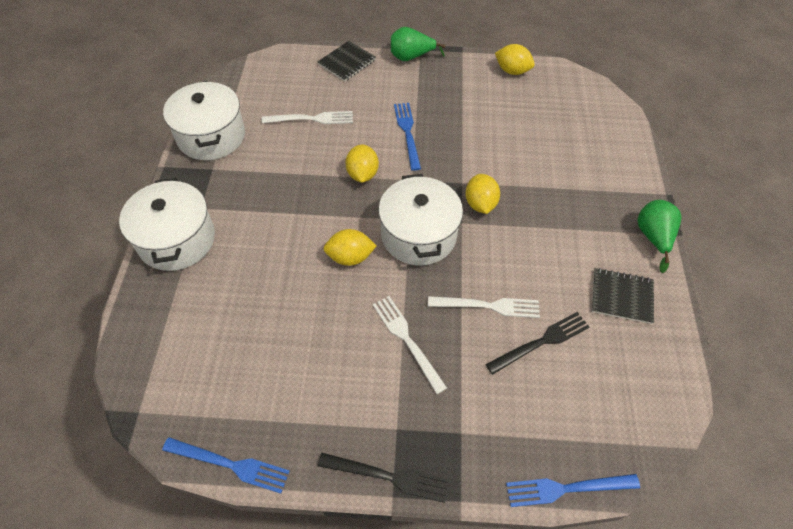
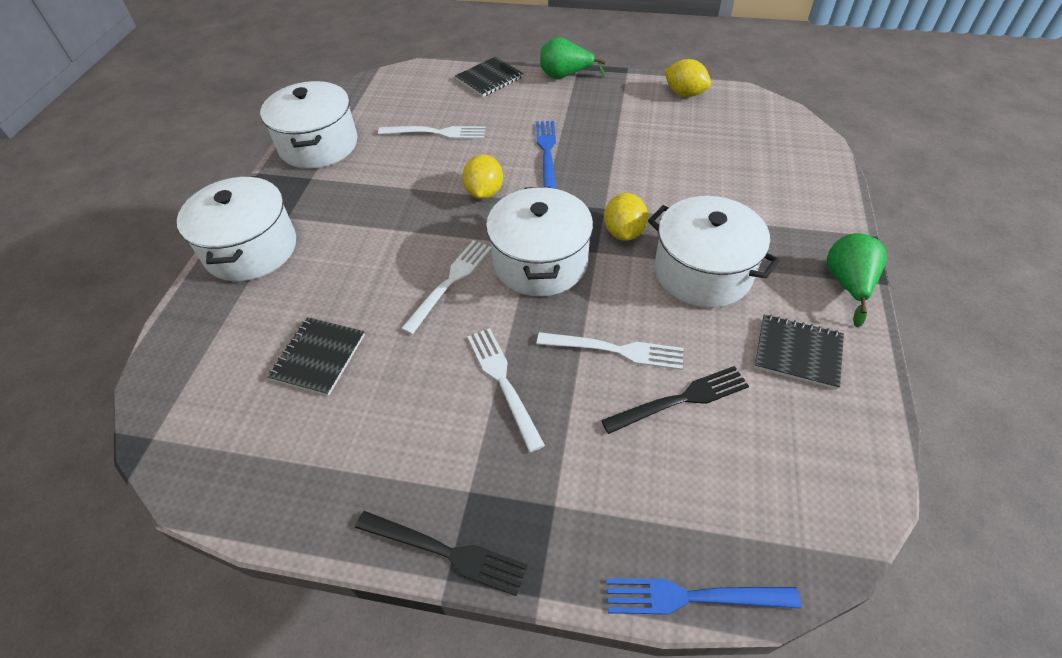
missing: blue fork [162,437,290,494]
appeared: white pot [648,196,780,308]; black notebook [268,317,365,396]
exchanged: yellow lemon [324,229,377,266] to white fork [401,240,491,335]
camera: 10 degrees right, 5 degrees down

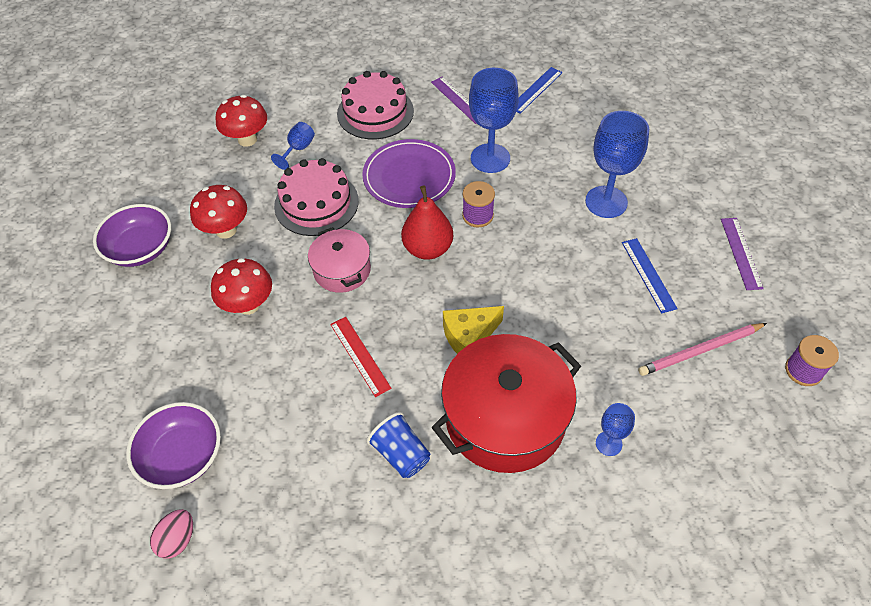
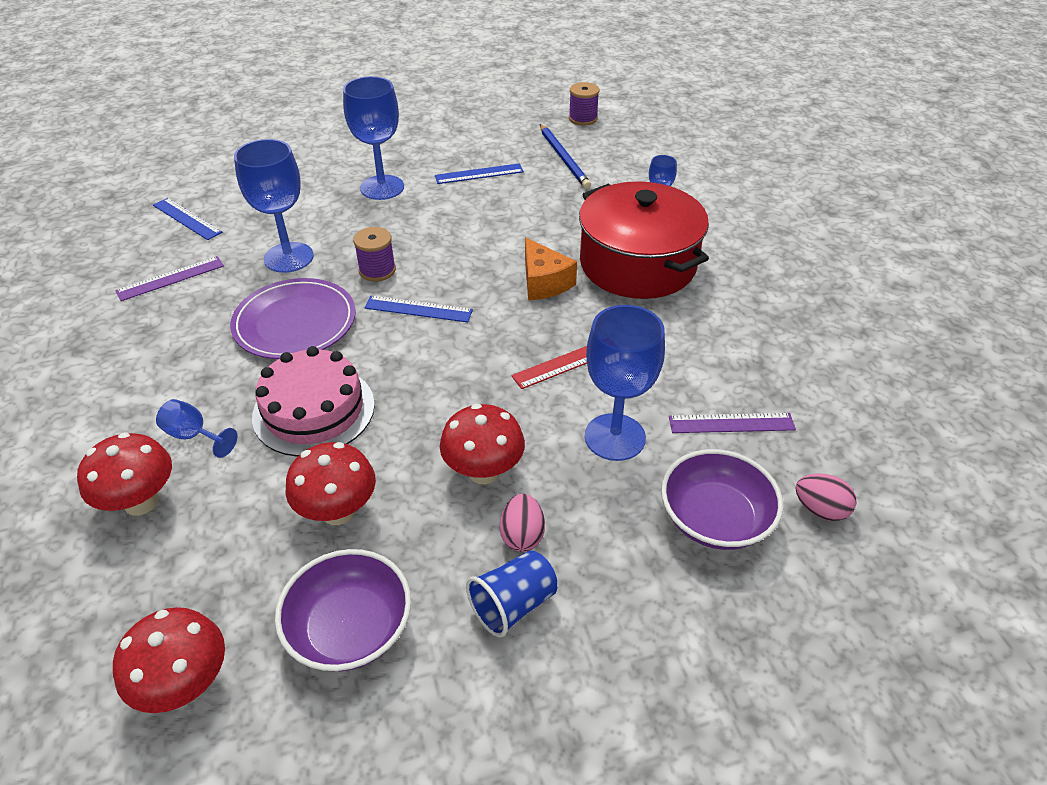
missing: pink cake [337,71,414,139]; pink pot [308,227,371,293]
appeared: blue goblet [585,305,665,461]; pink egg [500,494,545,552]; red mushroom [113,607,225,713]
relocated: purple ruler [721,218,764,290] to [669,413,796,433]; blue cup [367,412,430,478] to [466,550,557,637]
exchanged: red pear [401,185,453,260] to blue ruler [364,296,473,322]
colour: yellow cheese [443,306,504,354] to orange cheese [525,237,577,300]; pink pencil [638,323,767,376] to blue pencil [540,124,591,189]
camera: 90 degrees left, 10 degrees down

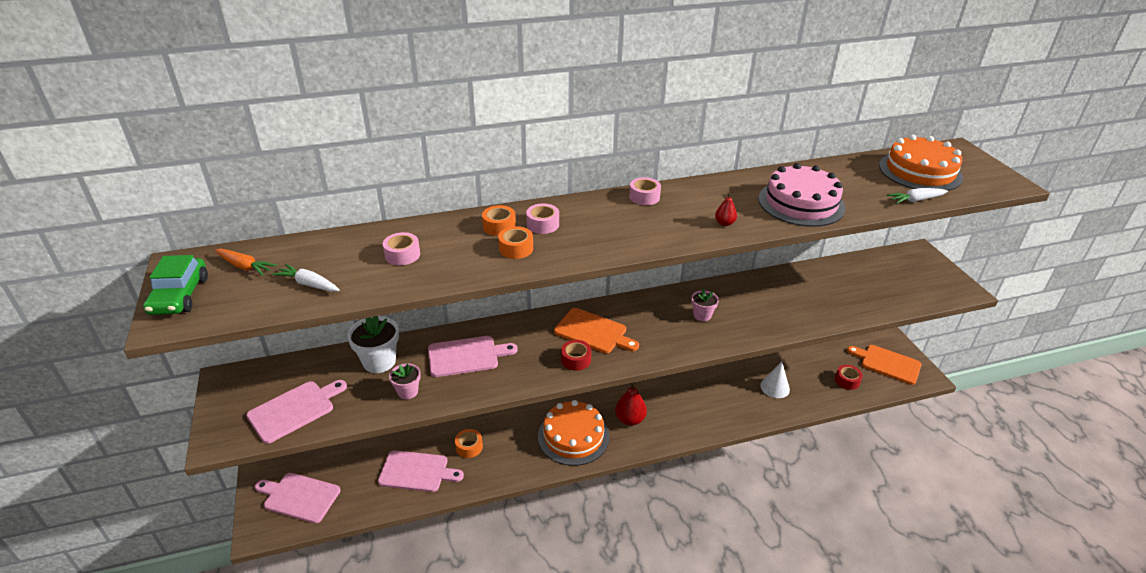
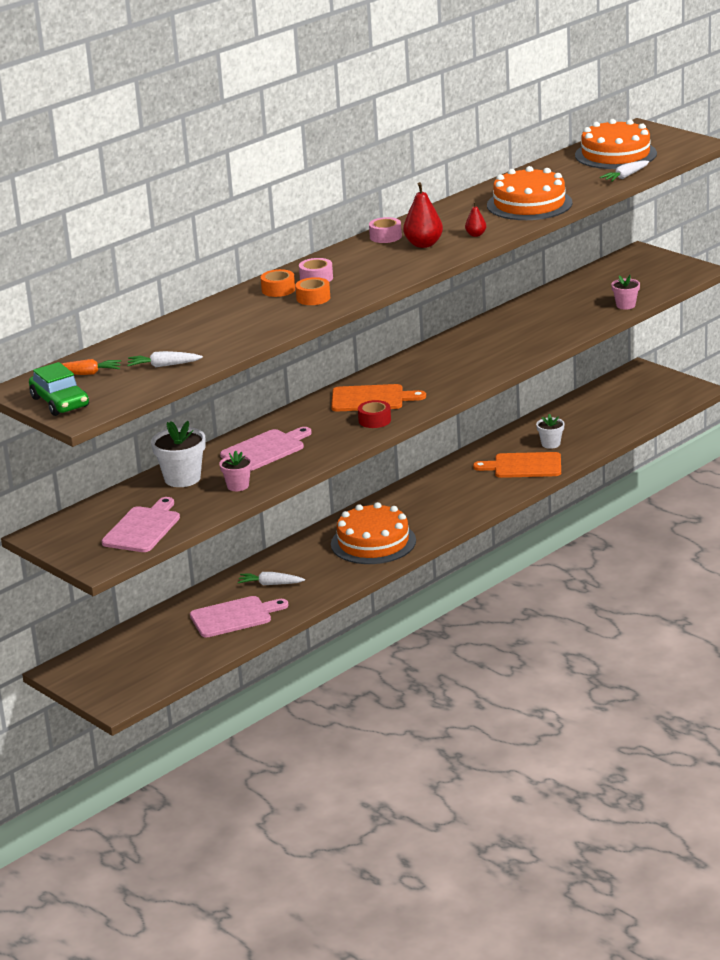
missing: pink tape [383,232,420,265]; red tape [835,365,863,390]; pink cutting board [255,473,340,524]
relocated: pink flower pot [691,289,719,321] to [611,275,640,310]; orange cutting board [847,345,922,385] to [473,452,561,478]; red pear [615,383,647,426] to [403,182,443,248]
exchanged: white cone [760,362,790,398] to white flower pot [536,414,565,449]; orange tape [455,429,483,458] to white carrot [238,572,305,585]
colour: pink cake [758,163,846,227] to orange cake [487,166,573,220]
camera: 25 degrees left, 10 degrees down

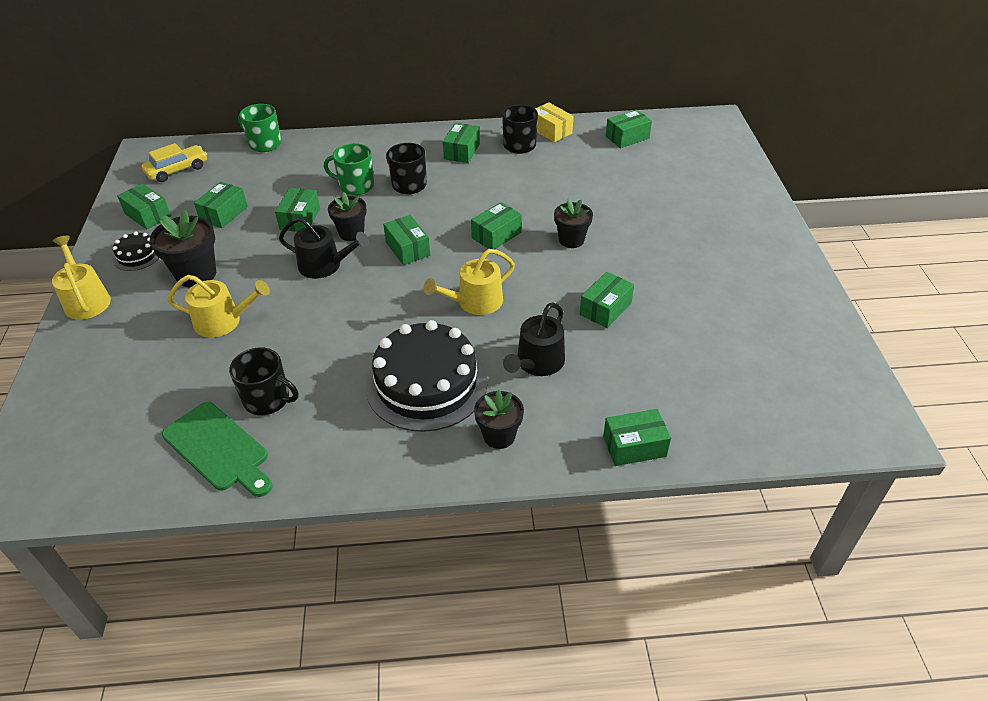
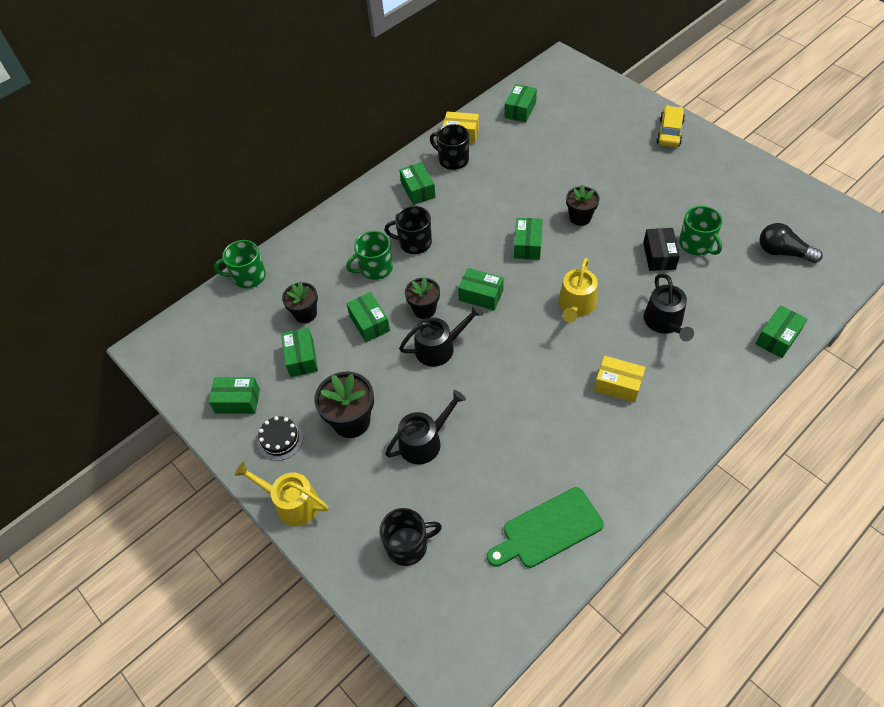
appeared: green mug [679,206,723,255]; black light bulb [759,223,823,263]
relocated: yellow car [141,143,207,182] to [656,106,685,147]; black mug [229,347,298,415] to [379,508,442,566]; black flower pot [474,390,524,449] to [282,281,318,323]
exchanged: black cake [366,320,488,432] to yellow box [594,356,646,403]
colour: green box [580,272,634,328] to black box [643,228,680,271]; yellow watering can [167,275,270,338] to black watering can [385,390,466,464]
spun: green cutting board [162,402,272,497] = [487,487,604,568] 150 degrees clockwise
camera: 35 degrees left, 10 degrees up

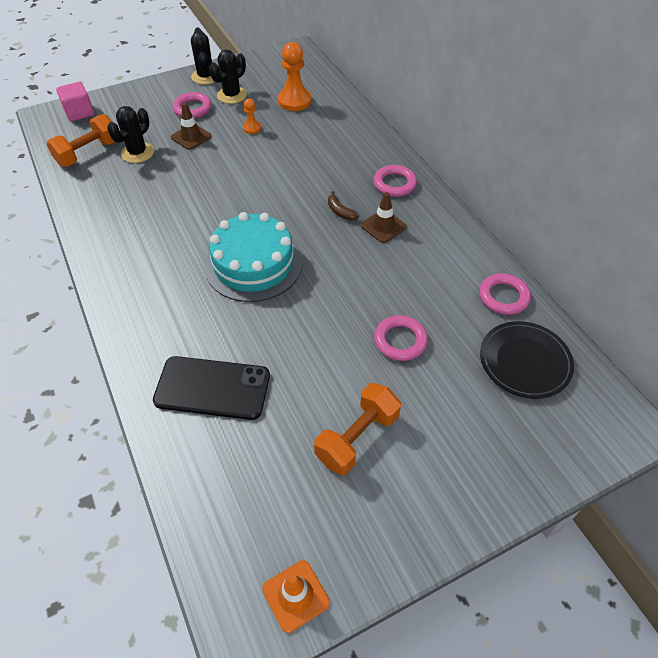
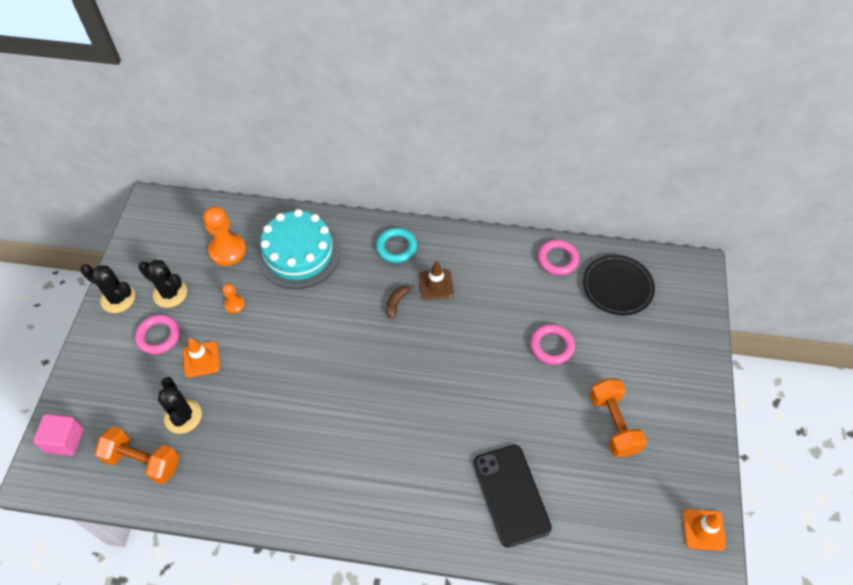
relocated: turquoise cake [204,212,303,302] to [257,209,341,289]
colour: brown traffic cone [171,103,212,150] to orange traffic cone [183,338,220,377]; pink ring [374,165,417,197] to turquoise ring [376,228,417,263]
spun: black cactus [209,50,247,104] = [139,260,187,308] 45 degrees counterclockwise; orange dumbbell [46,114,115,167] = [95,426,179,484] 60 degrees counterclockwise; brown banana [328,191,359,221] = [386,285,415,319] 120 degrees clockwise; black phone [153,356,270,420] = [473,445,552,548] 60 degrees counterclockwise
camera: 55 degrees left, 5 degrees up

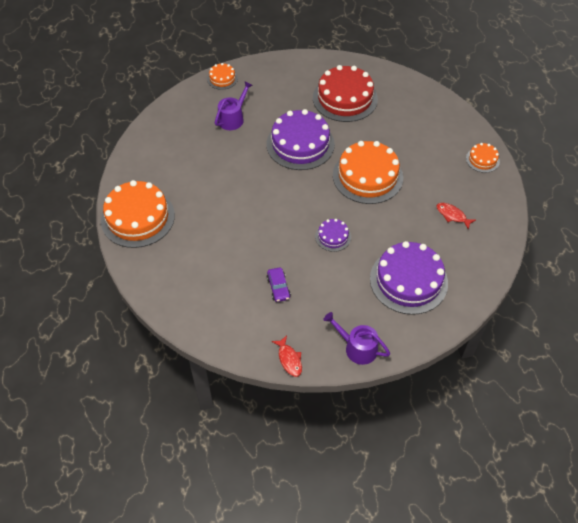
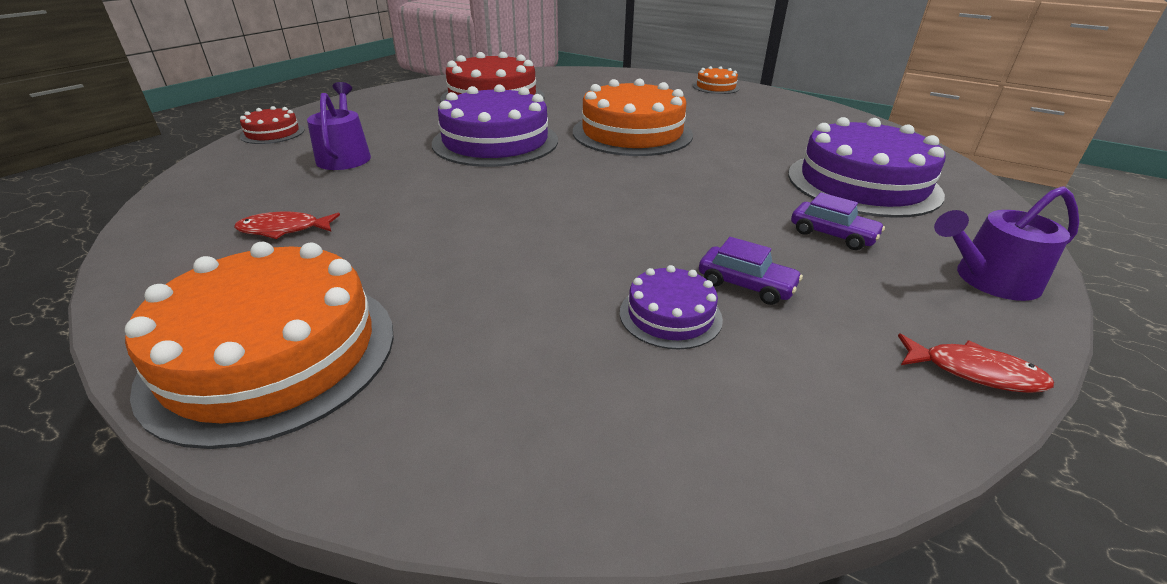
appeared: purple car [791,192,885,250]
relocated: red fish [436,203,476,230] to [234,212,340,239]; purple cake [315,219,351,252] to [620,265,723,349]
colour: orange cake [207,63,238,90] to red cake [240,106,305,144]
camera: 45 degrees left, 20 degrees down

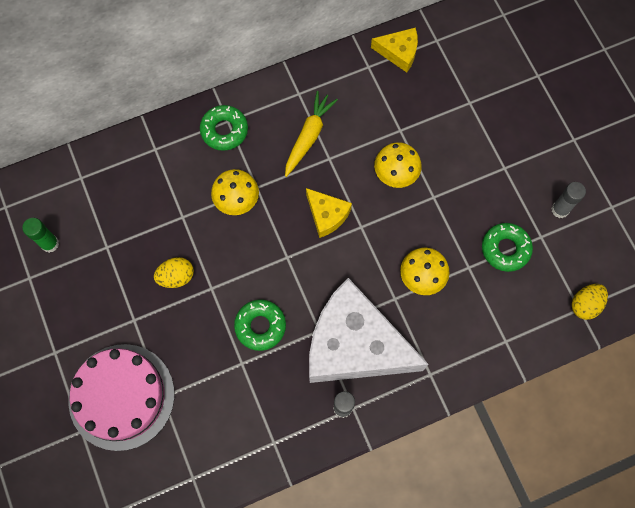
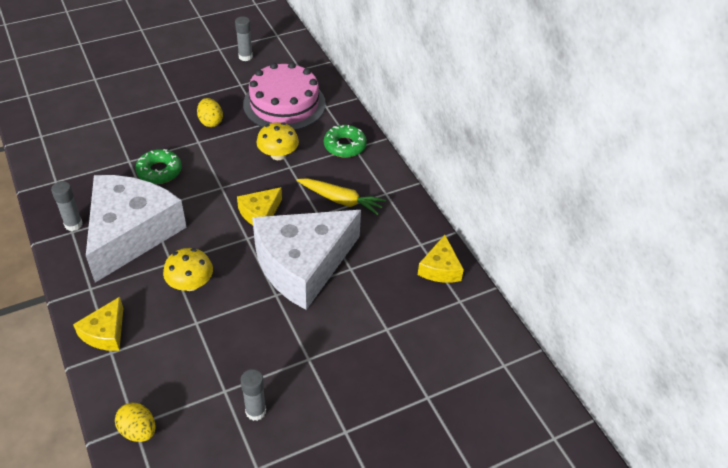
missing: green donut [482,223,533,272]
appeared: yellow cheese [73,297,123,351]
relocated: pink cake [68,344,175,451] to [243,62,326,130]
exchanged: yellow mushroom [374,142,422,188] to white cheese [252,210,361,310]
colour: green glue stick [22,218,59,253] to grey glue stick [235,16,253,61]
camera: 85 degrees right, 25 degrees down

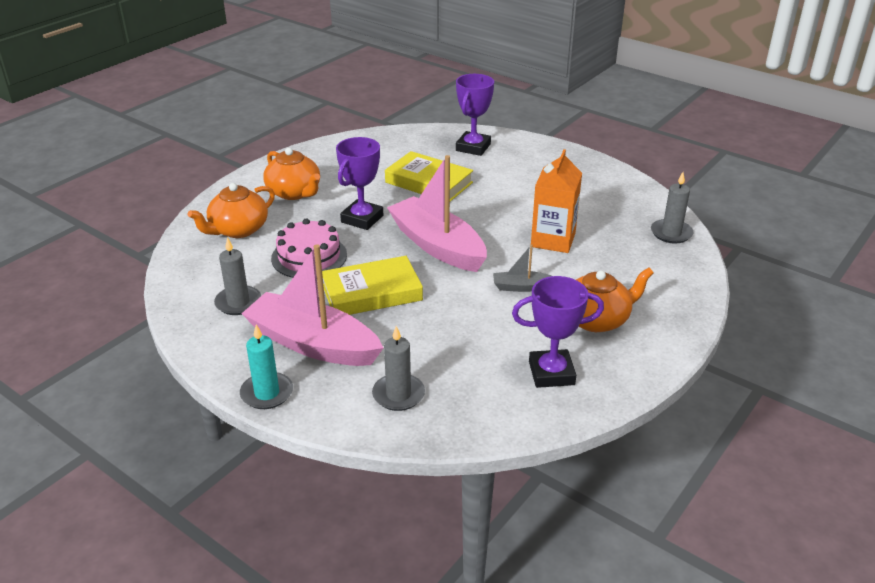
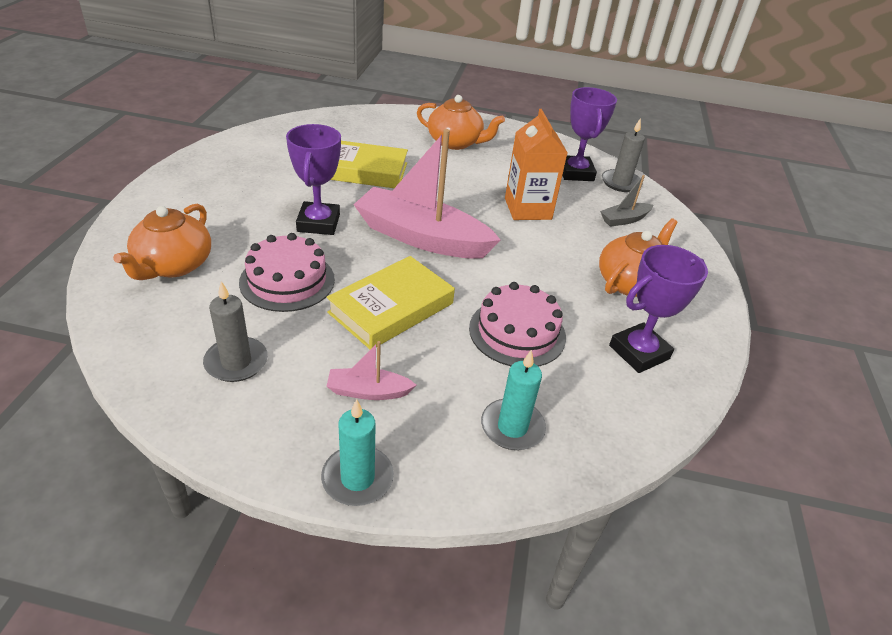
appeared: pink cake [469,282,566,367]
relocated: purple trophy [456,74,494,156] to [562,87,617,181]; orange teapot [263,148,320,200] to [417,95,505,150]; grey boat [493,244,551,292] to [600,175,653,227]
colour: grey candle [372,326,425,411] to turquoise candle [481,350,546,450]
size: pink boat [241,244,383,366] = [326,341,416,400] x0.45
camera: 30 degrees left, 5 degrees up

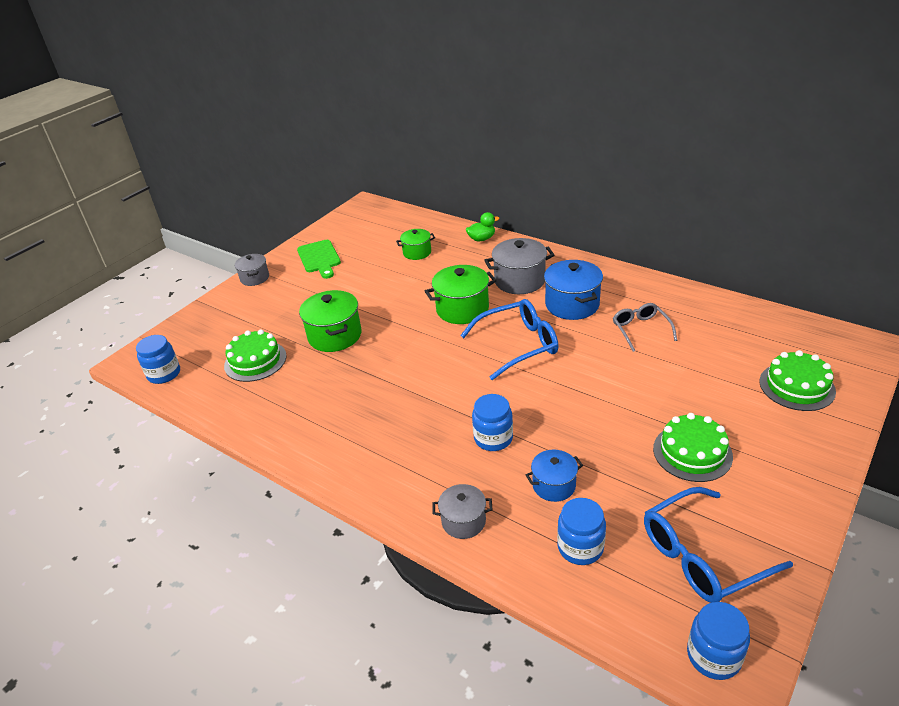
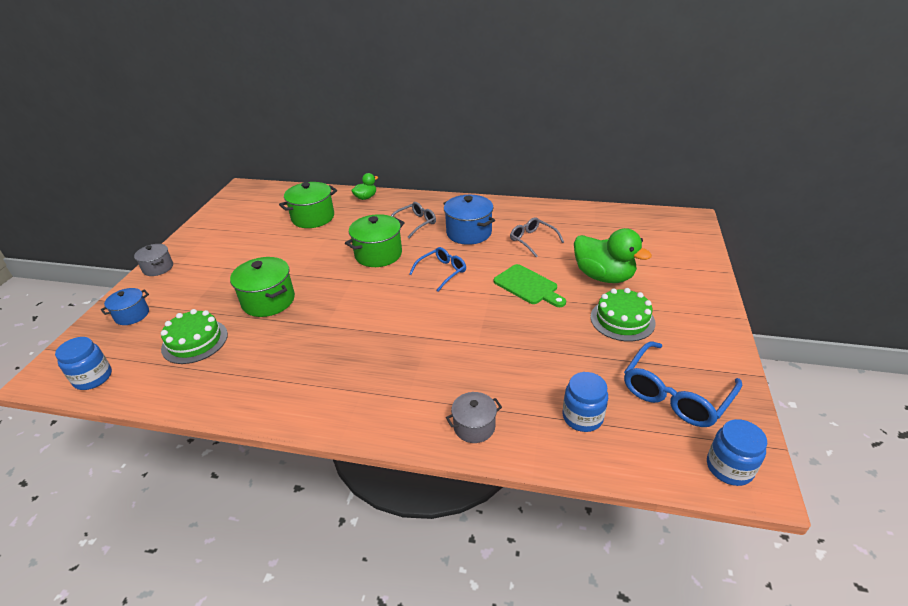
missing: green cake [760,350,836,411]; blue jar [472,394,513,451]
appeared: green duck [574,228,652,283]
relocated: green cutting board [297,240,341,279] to [494,264,566,307]; blue pot [526,450,583,502] to [101,288,149,325]
exchanged: grey pot [484,238,555,294] to grey glasses [391,202,436,238]
size: green pot [396,229,435,260] = [279,182,337,228] x1.64; blue glasses [460,299,559,380] = [409,247,466,292] x0.62
camera: 25 degrees left, 0 degrees up

